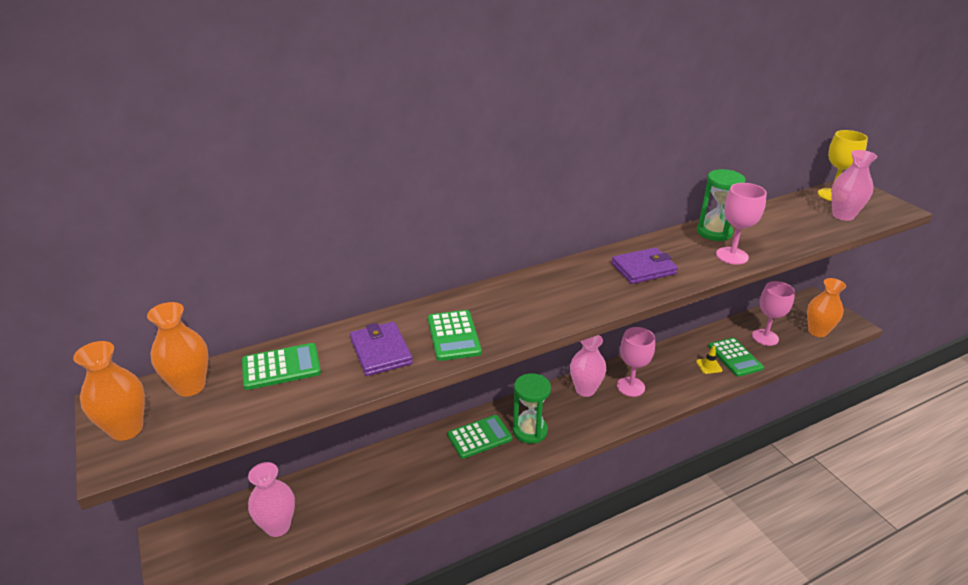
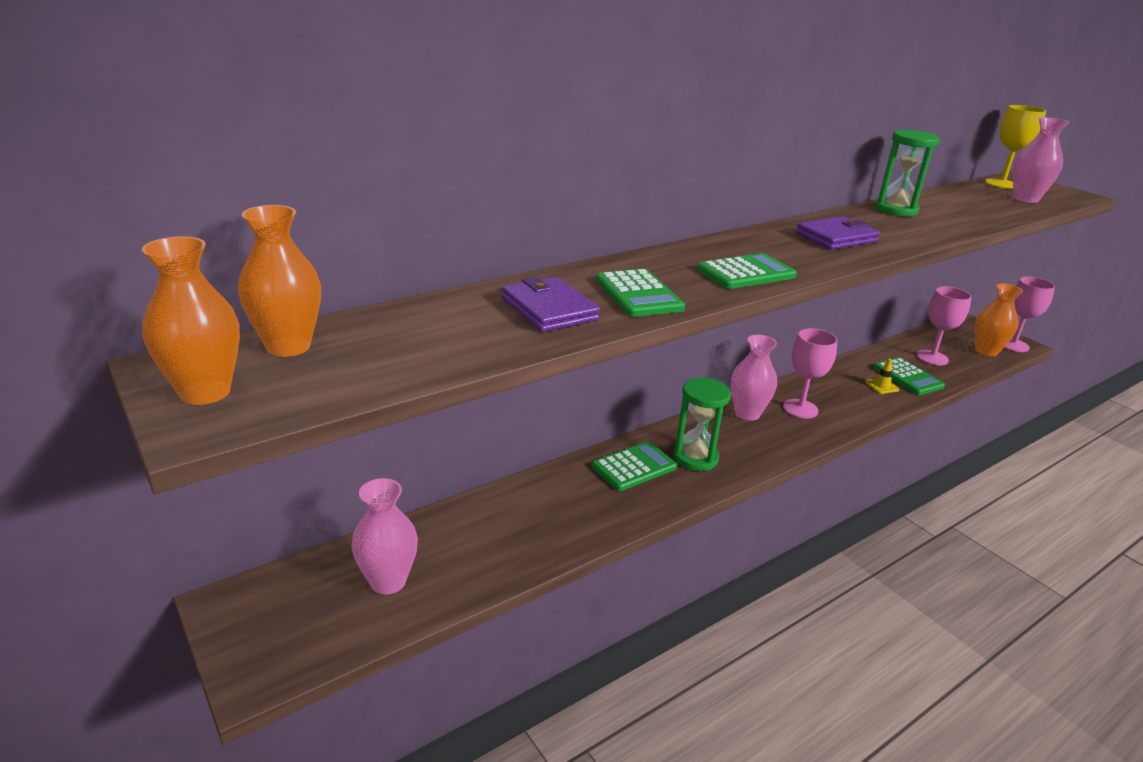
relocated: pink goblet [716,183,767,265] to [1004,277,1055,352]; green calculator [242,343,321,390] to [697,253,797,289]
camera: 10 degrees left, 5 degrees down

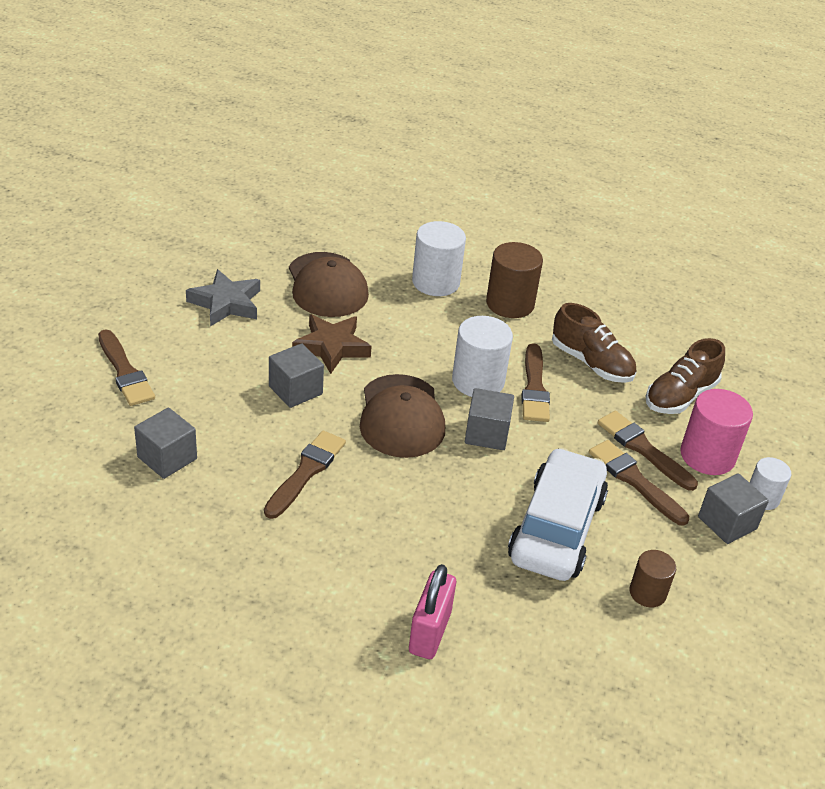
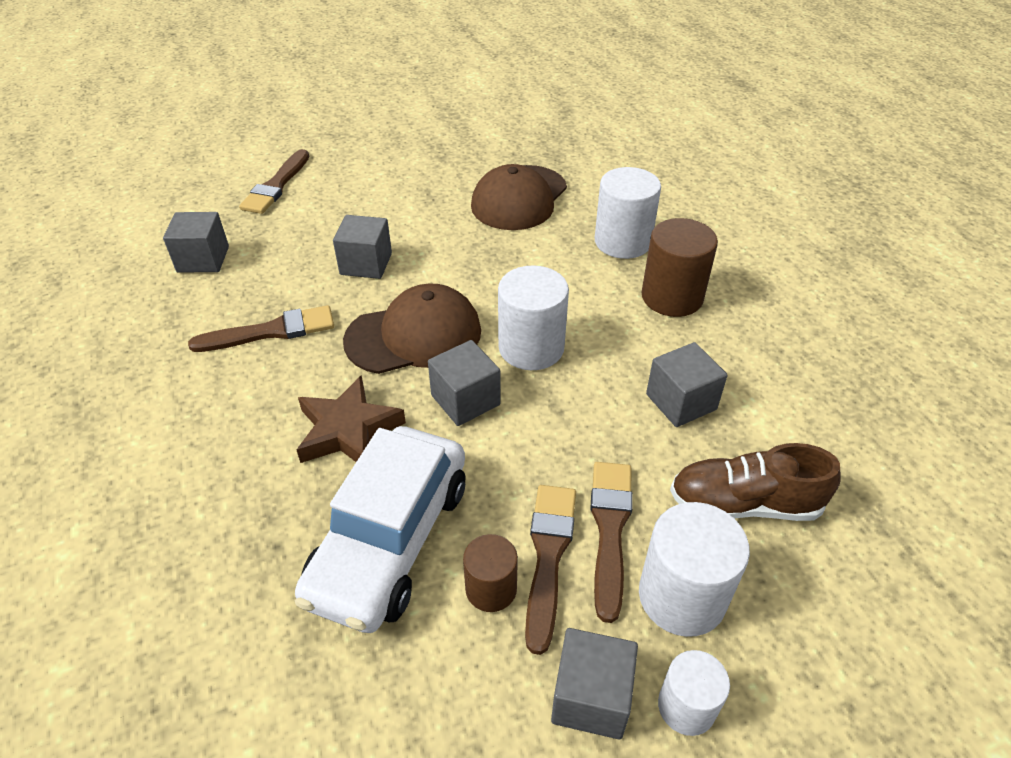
missing: grey star [186,269,260,327]; brown brush [522,343,550,422]; pink padlock [409,564,456,659]
relocated: brown star [292,314,372,374] to [297,375,406,463]; brown cylinder [629,550,676,607] to [463,534,518,612]
exchanged: brown shoe [552,303,636,383] to grey cube [646,342,728,427]
colour: pink cylinder [680,389,753,475] to white cylinder [639,502,750,637]
spun: brown cap [360,374,445,458] = [343,283,481,374] 150 degrees counterclockwise; white car [508,447,608,581] = [294,426,465,633] 135 degrees clockwise
camera: 50 degrees right, 5 degrees up

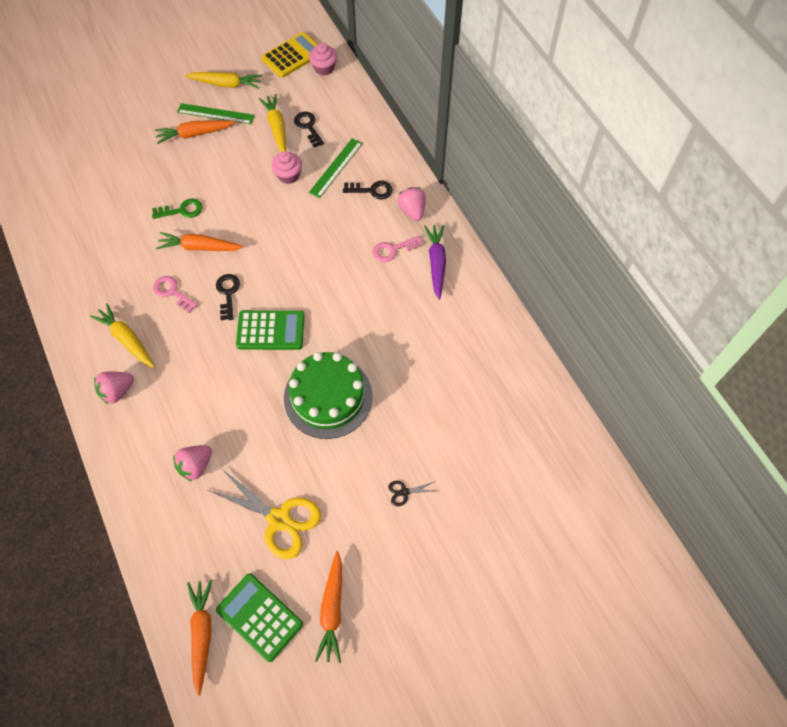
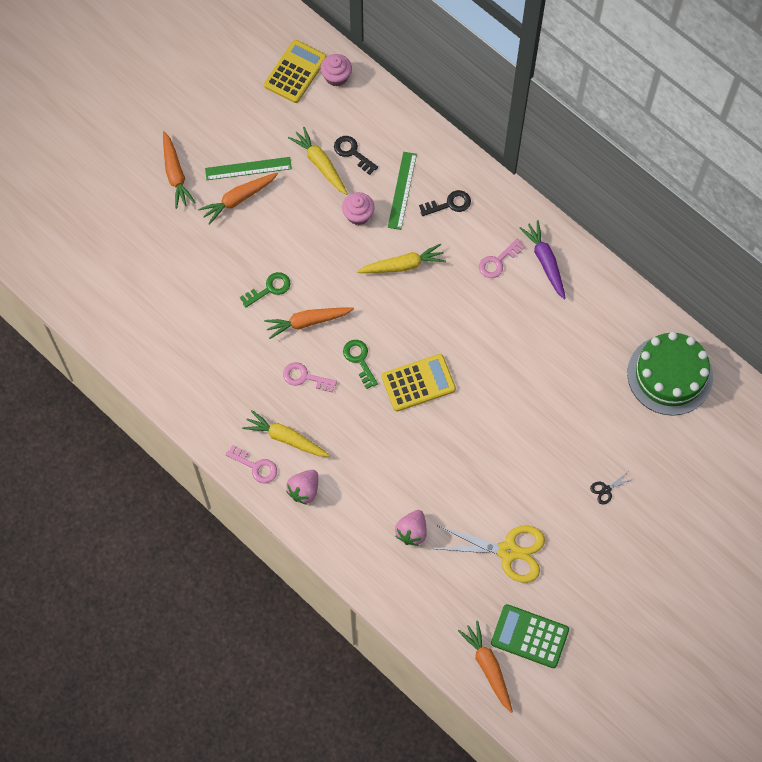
missing: pink strawberry [397,187,426,221]
appeared: pink key [226,445,277,483]
relocated: yellow carrot [185,72,262,89] to [357,244,446,273]; green cake [284,352,373,439] to [627,332,713,416]; orange carrot [315,551,342,663] to [163,131,196,209]
colour: black key [216,274,240,320] to green key [343,340,378,389]; green calculator [236,310,304,350] to yellow calculator [382,354,456,411]
camera: 20 degrees left, 5 degrees up

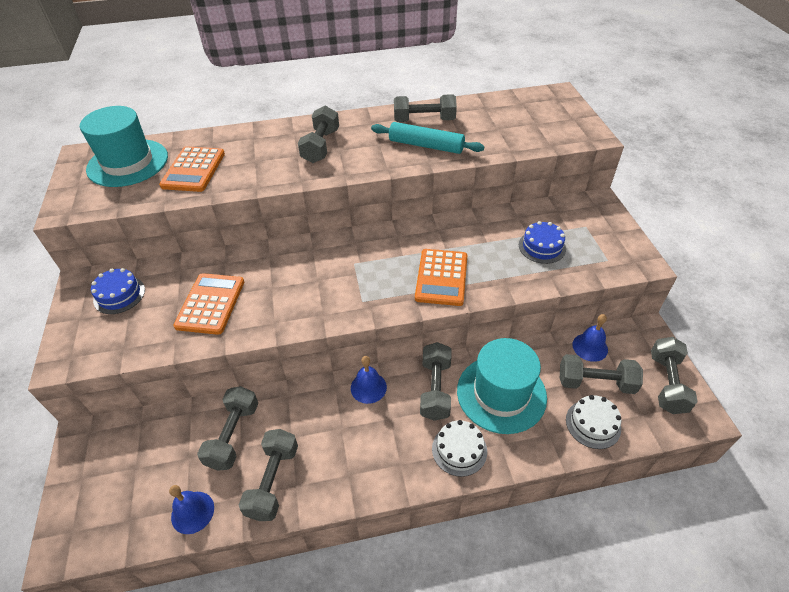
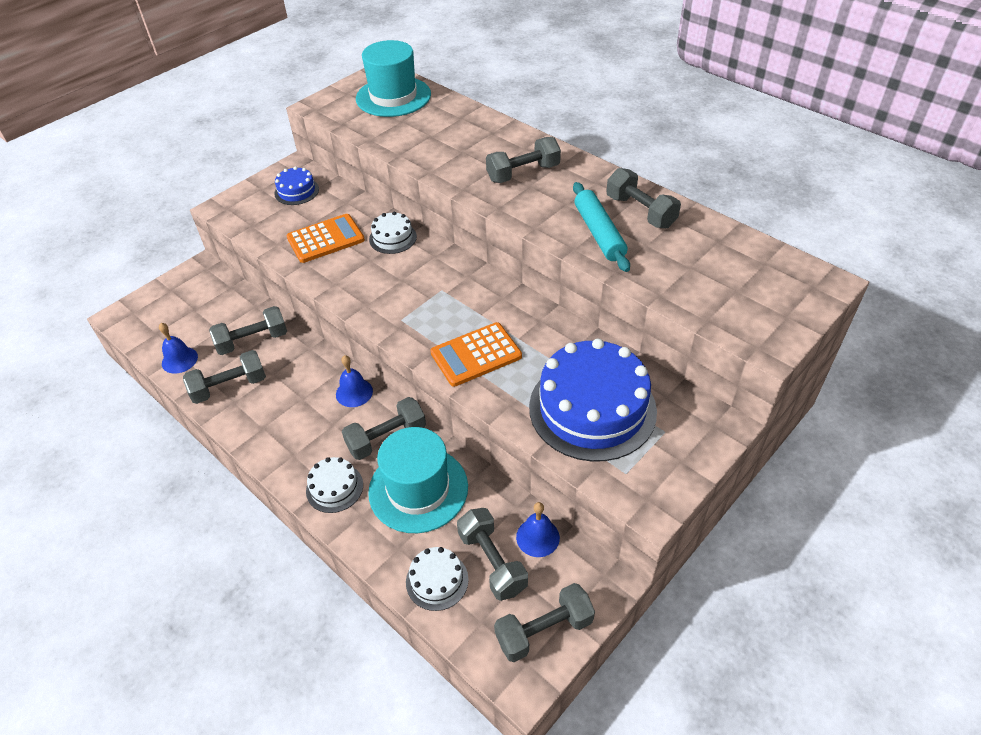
missing: orange calculator [159,146,225,192]
appeared: white cake [369,211,417,254]
size: blue cake [519,221,566,264] = [529,339,657,462] x2.14
camera: 55 degrees right, 0 degrees up

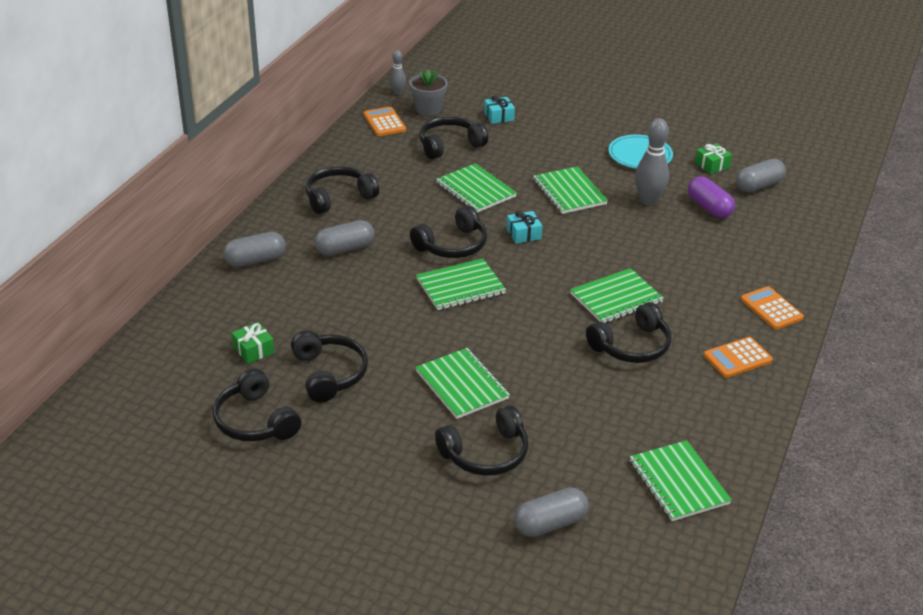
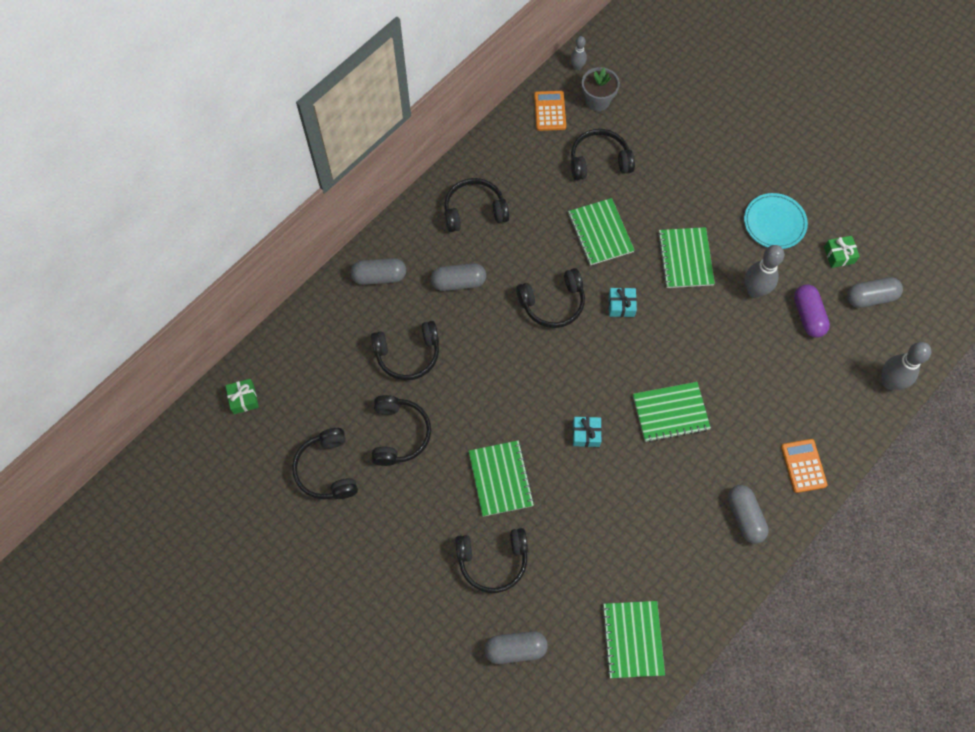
missing: green notebook [416,259,506,310]
appeared: grey bowling pin [882,342,931,390]
relocated: turquoise gift [484,96,515,124] to [573,417,602,447]; black headphones [586,302,671,363] to [371,321,439,381]; green gift [232,322,275,364] to [225,379,259,414]
exchanged: orange calculator [704,337,773,378] to grey capsule [728,485,769,544]
camera: 20 degrees right, 30 degrees up

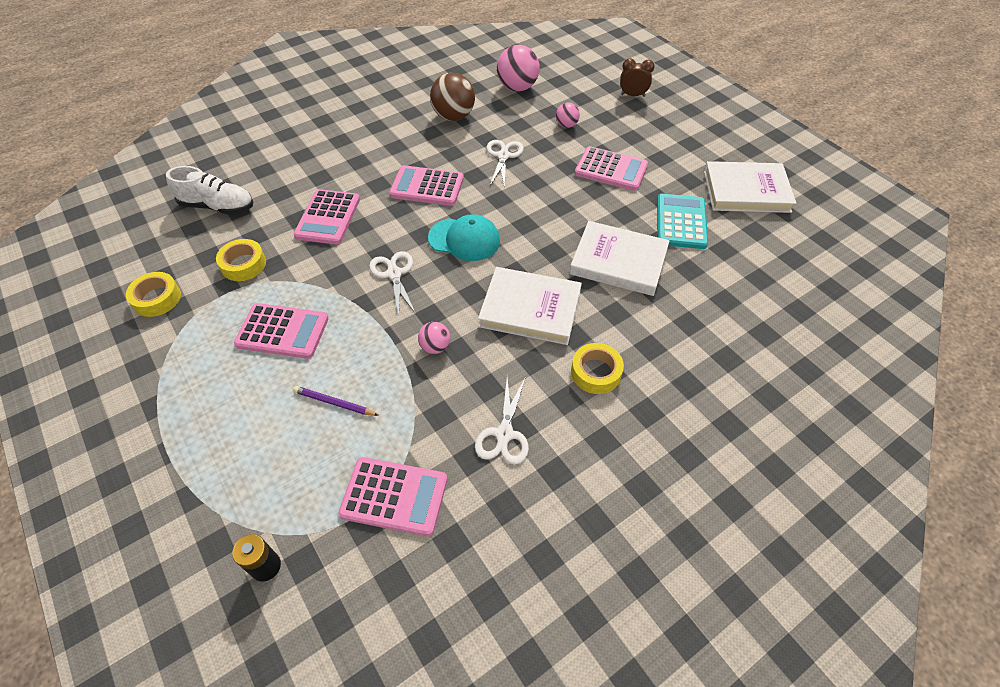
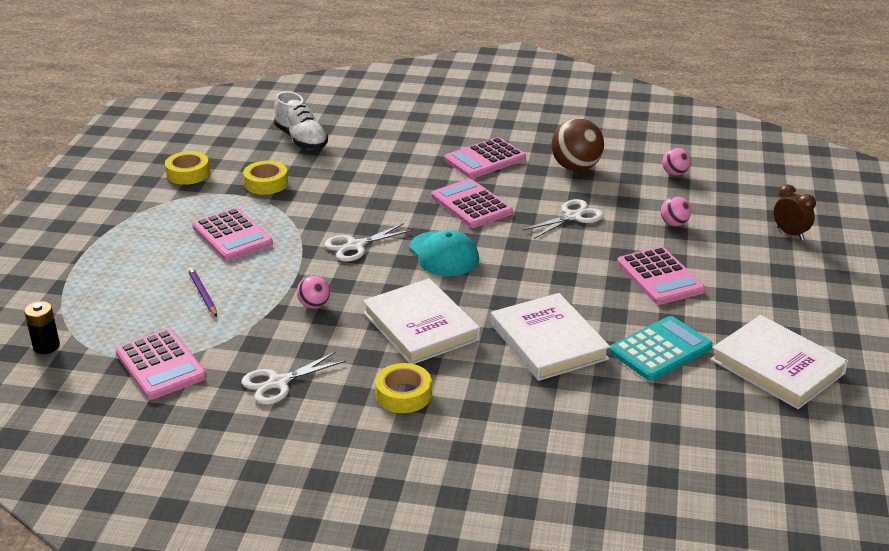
relocated: pink calculator [294,189,360,245] to [444,137,526,178]
spun: white scissors [369,251,416,317] = [324,223,413,262] 150 degrees counterclockwise
size: pink ball [497,45,540,91] = [662,148,691,176] x0.53
camera: 45 degrees right, 20 degrees down

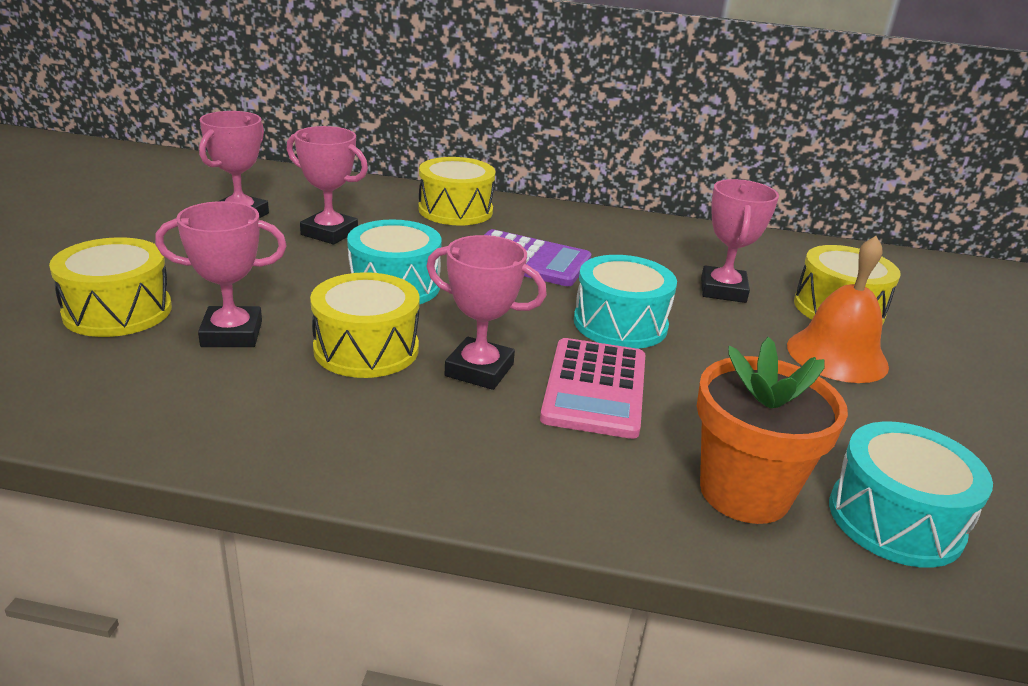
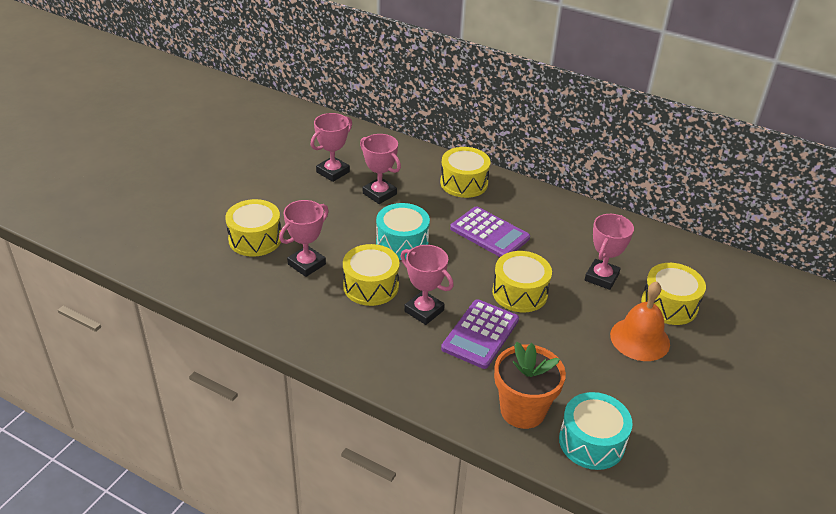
colour: turquoise drum [574,255,677,349] to yellow drum [492,251,552,312]; pink calculator [540,338,645,439] to purple calculator [441,299,519,369]
spun: pink trophy [155,201,287,347] = [279,200,329,277] 60 degrees counterclockwise
camera: 20 degrees right, 10 degrees up

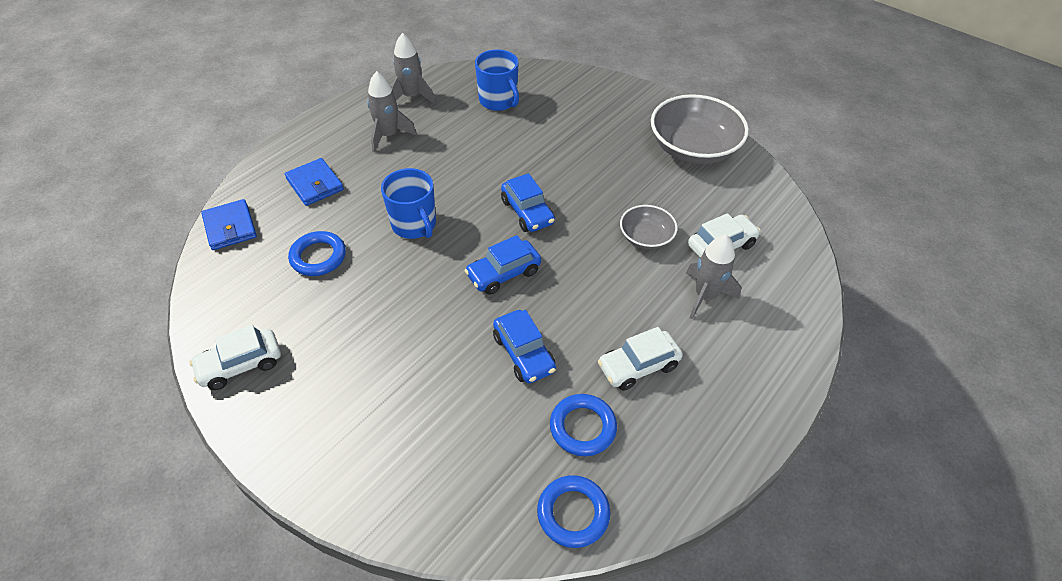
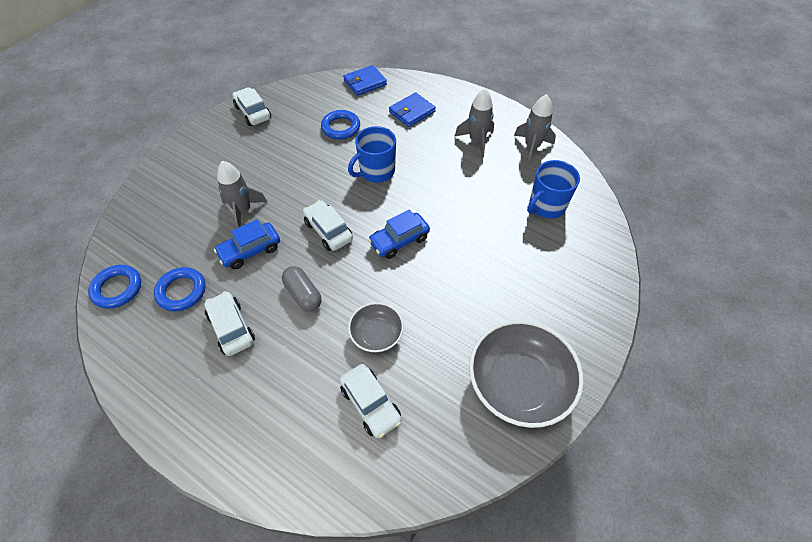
appeared: grey capsule [282,266,322,312]
relocated: grey rocket [686,235,741,319] to [217,161,267,228]
colour: blue car [464,235,541,294] to white car [303,200,353,251]
camera: 85 degrees right, 5 degrees up

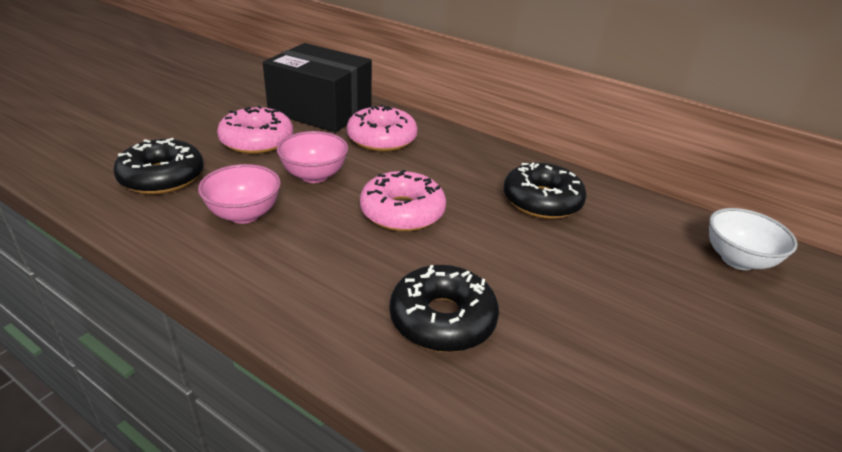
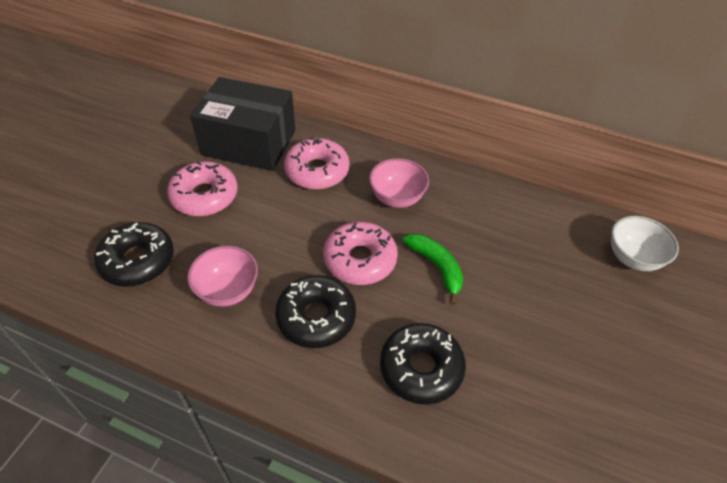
appeared: green banana [403,234,463,305]
relocated: pink bowl [277,131,348,183] to [369,158,429,208]; black donut [504,163,587,219] to [275,275,356,348]
camera: 10 degrees left, 15 degrees up

